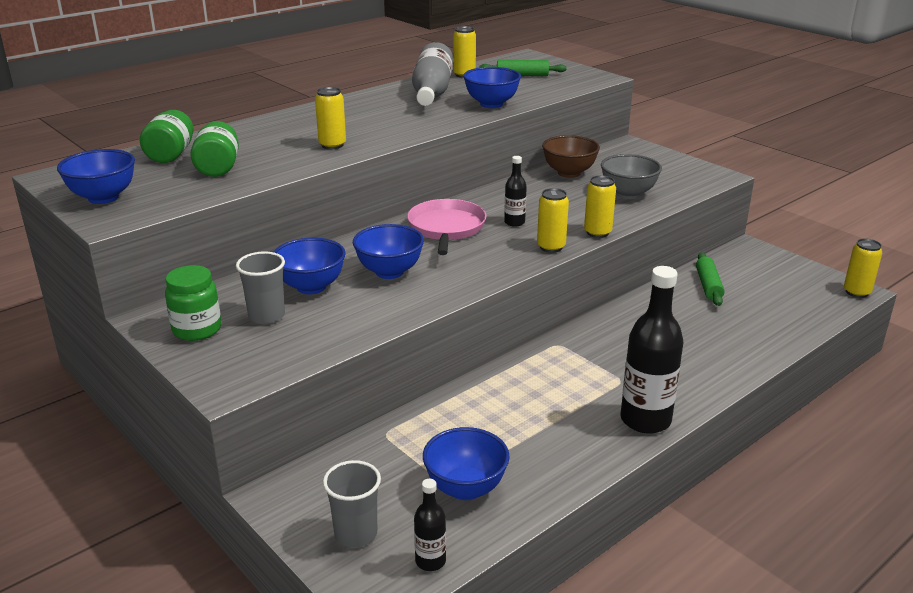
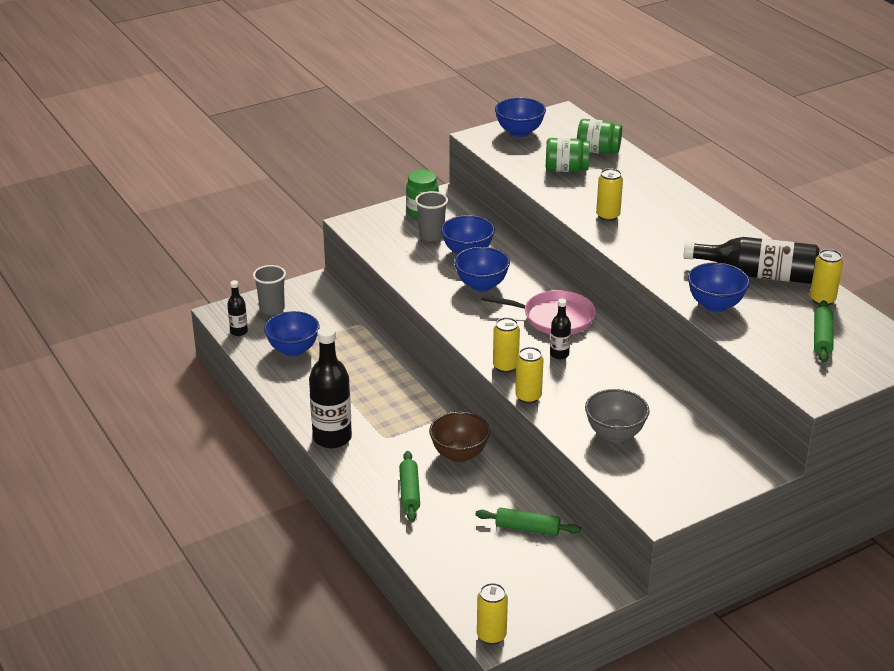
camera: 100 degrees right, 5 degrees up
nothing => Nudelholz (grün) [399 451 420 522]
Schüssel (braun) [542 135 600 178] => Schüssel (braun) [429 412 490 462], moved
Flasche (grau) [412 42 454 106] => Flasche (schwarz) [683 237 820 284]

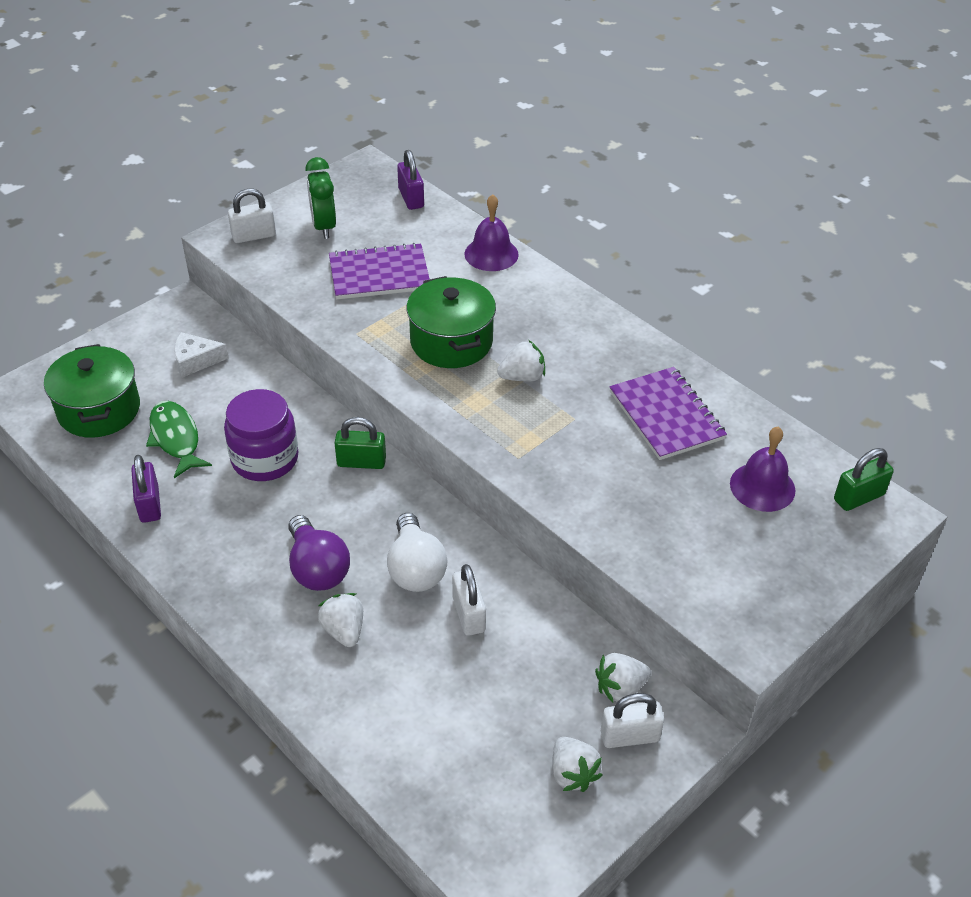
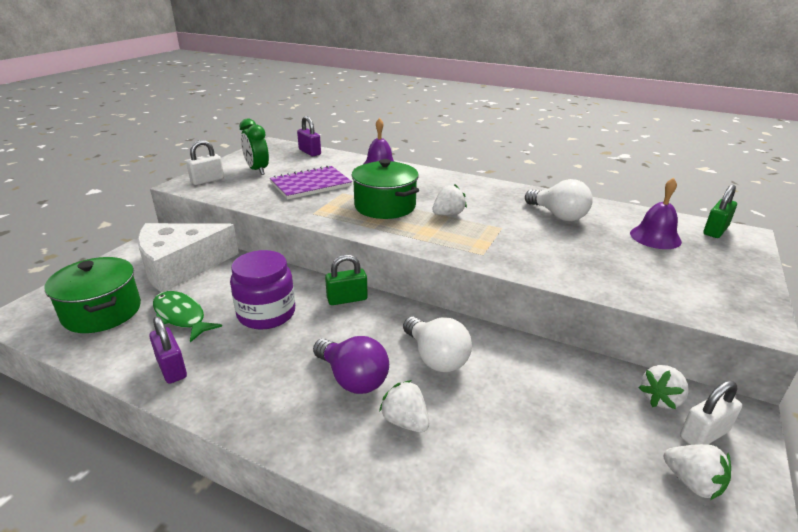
camera: 20 degrees left, 15 degrees down
Käse (weiß) [174 332 229 378] => Käse (weiß) [137 223 239 292], x2.19
Notizbuch (lila) [609 367 727 460] => Glühbirne (weiß) [525 179 593 221]
Vorhängeschloss (weiß) [452 564 486 636] => nothing

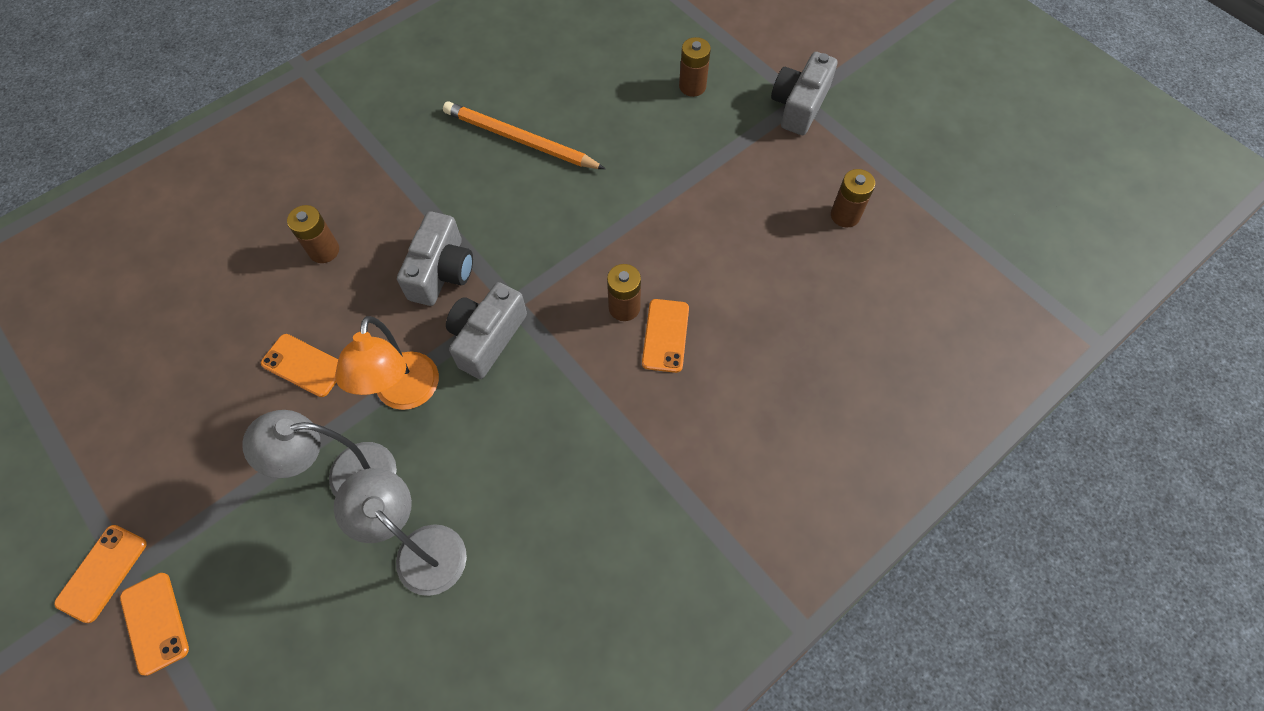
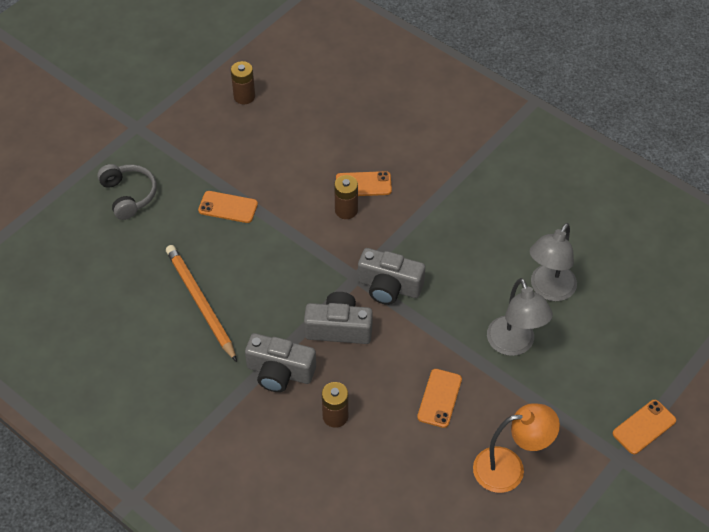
camera: 100 degrees left, 10 degrees down
Batterie (braun) [679 37 711 97] => Kopfhörer (grau) [97 164 157 220]
Bleistift (orange) [443 102 605 169] => Bleistift (orange) [166 245 237 362], 135 degrees clockwise
Handy (orange) [54 525 147 623] => Handy (orange) [198 191 258 223], moved
Kamera (grau) [771 52 837 135] => Kamera (grau) [245 333 316 392], moved
Lampe (orange) [335 316 439 410] => Lampe (orange) [473 403 560 493], moved

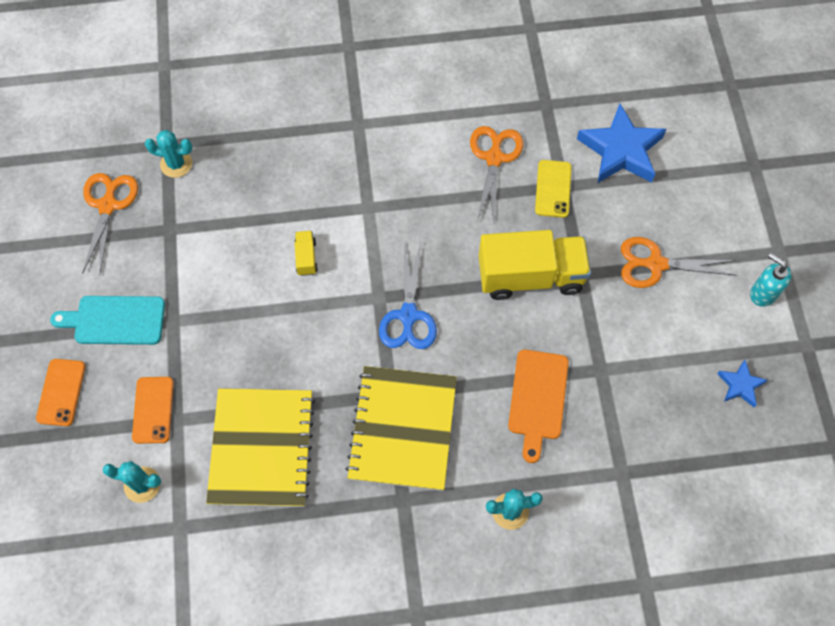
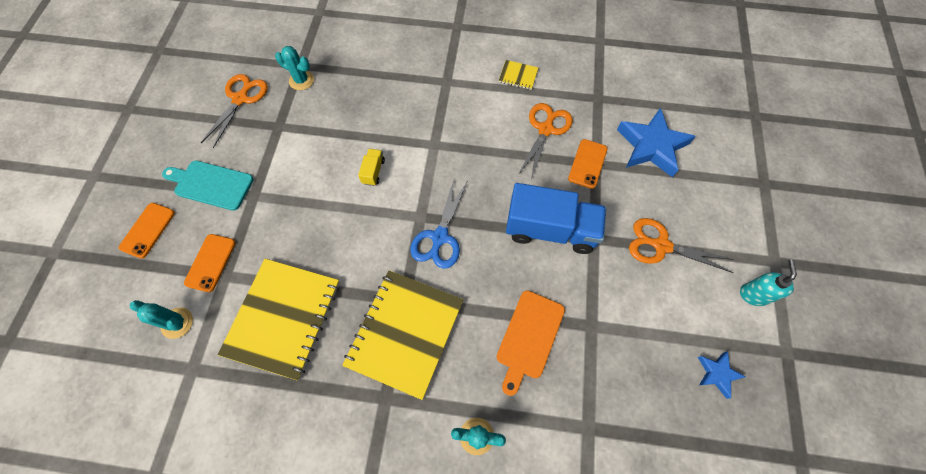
camera: 15 degrees right, 0 degrees up
nothing => Notizbuch (gelb) [499 60 538 90]
Lastwagen (gelb) [479 230 591 300] => Lastwagen (blau) [506 183 606 254]
Handy (gelb) [535 160 572 218] => Handy (orange) [568 139 608 189]
Seifenspender (türkis) [750 253 792 307] => Seifenspender (türkis) [740 260 797 306], 45 degrees clockwise

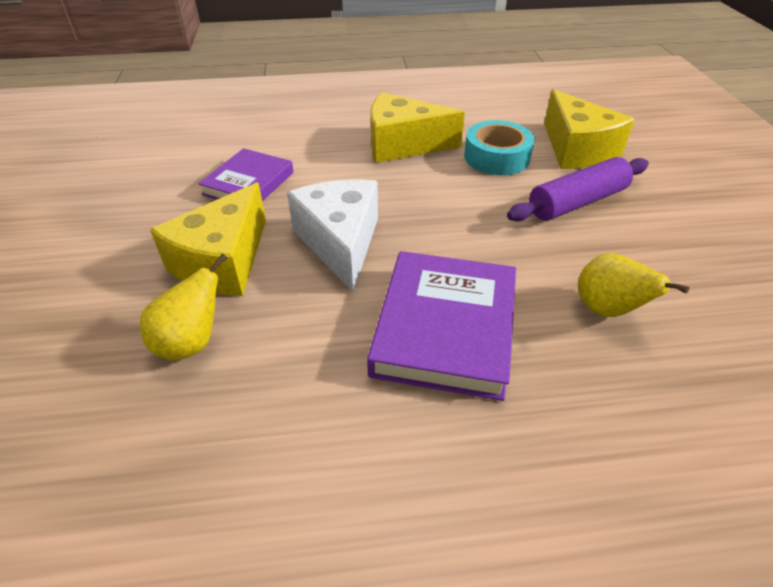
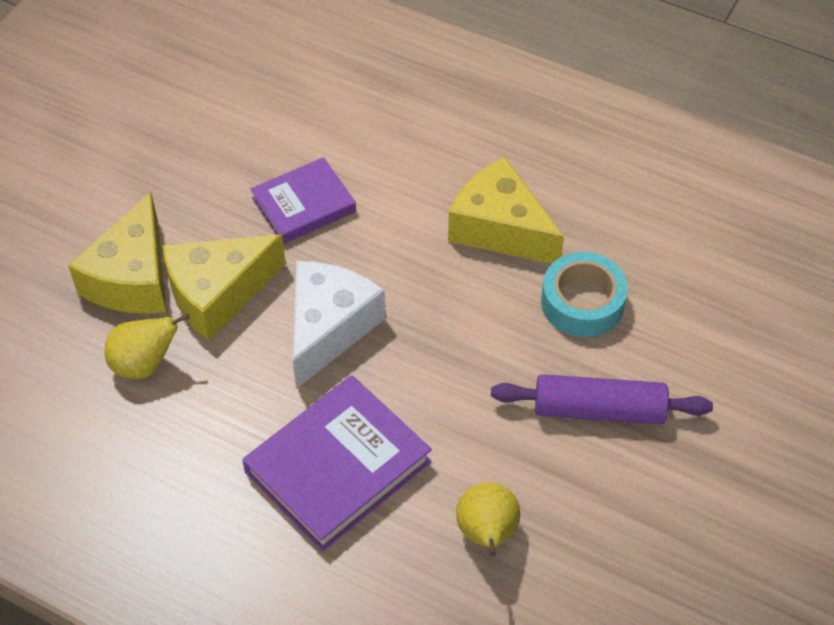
camera: 35 degrees right, 10 degrees up
Käse (gelb) [544 89 635 169] => Käse (gelb) [68 192 166 314], moved

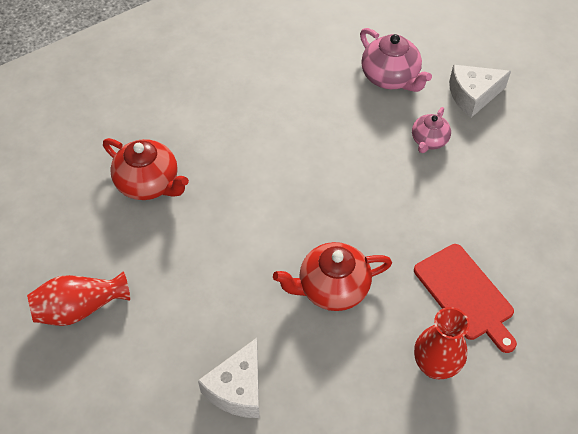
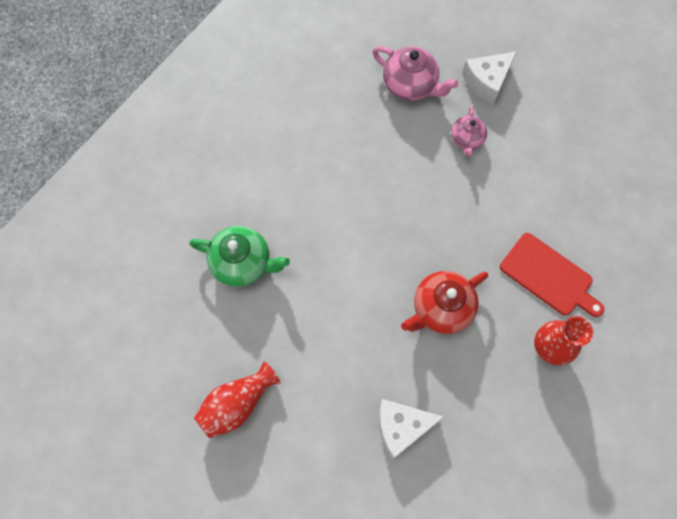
camera: 20 degrees left, 15 degrees up
Teekanne (rot) [103 138 189 200] => Teekanne (grün) [189 226 290 287]
Käse (weiß) [198 338 260 418] => Käse (weiß) [379 399 444 459], 75 degrees clockwise

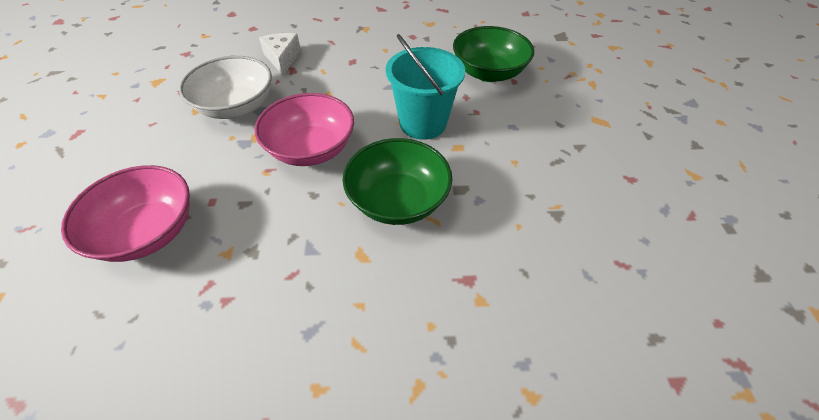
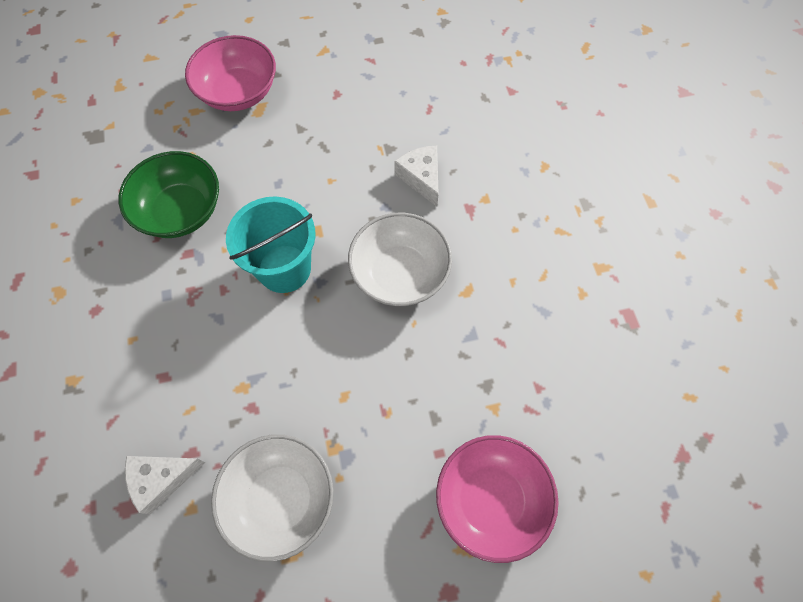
camera: 100 degrees left, 15 degrees up
Schüssel (rosa) [254 93 354 166] => Schüssel (rosa) [185 35 276 111], moved
Schüssel (grün) [343 138 452 225] => Schüssel (weiß) [348 213 452 306]
nothing => Käse (weiß) [394 146 439 206]

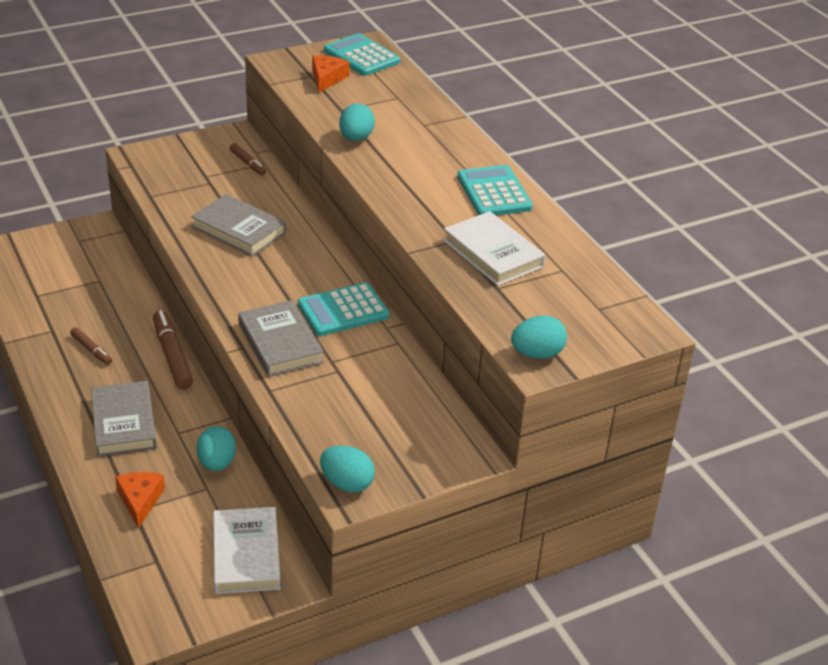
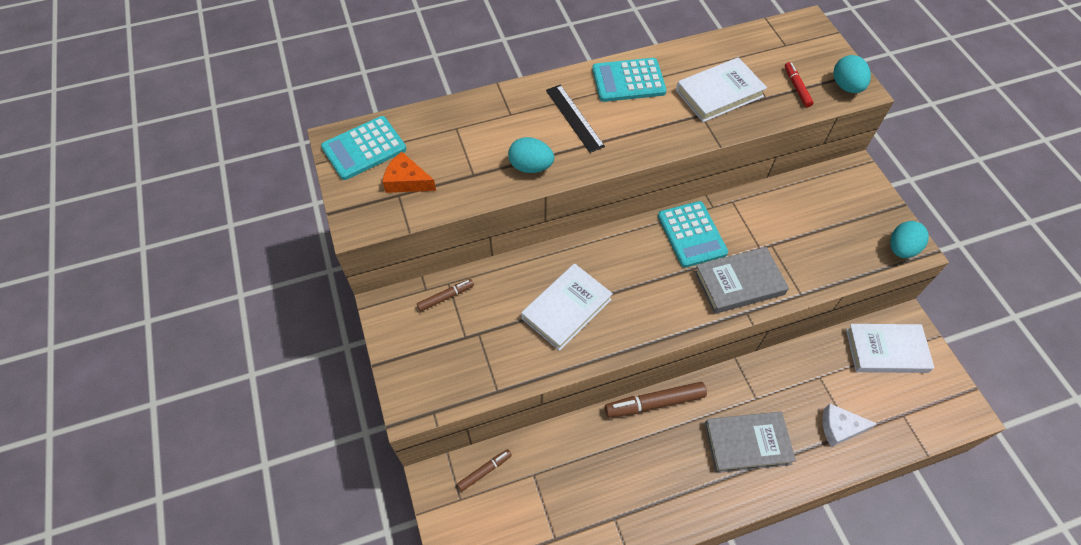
camera: 80 degrees left, 20 degrees up
Filzstift (braun) [70 327 112 365] => Filzstift (braun) [457 449 512 491], moved
Buch (grau) [191 194 286 257] => Buch (weiß) [521 263 613 351]
nothing => Lineal (schwarz) [546 85 605 153]
nothing => Filzstift (rot) [785 62 814 107]
Käse (orange) [115 472 165 528] => Käse (weiß) [823 404 877 447]
Ei (türkis) [197 426 236 471] => nothing

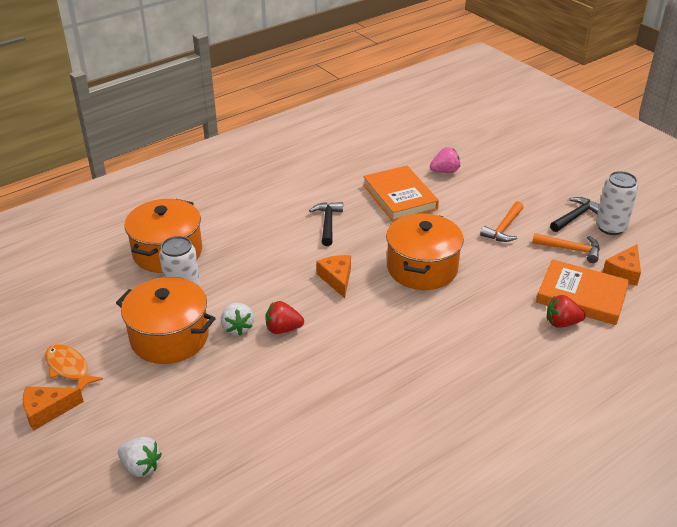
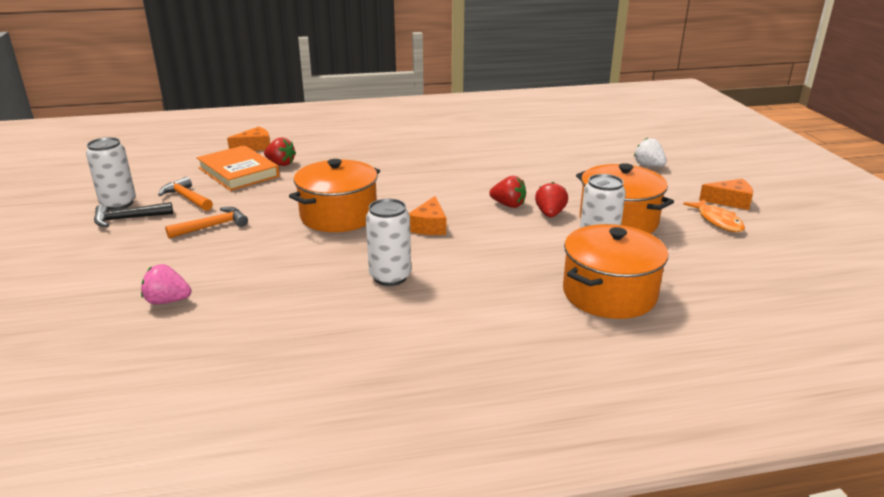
camera: 155 degrees left, 10 degrees down
Käse (orange) [602 244 641 286] => Käse (orange) [227 127 270 151], moved
Hammer (schwarz) [309 202 343 246] => Dose (weiß) [366 199 411 286]
Erdbeere (weiß) [221 303 254 336] => Erdbeere (rot) [535 182 568 217]
Buch (orange) [363 165 439 221] => nothing

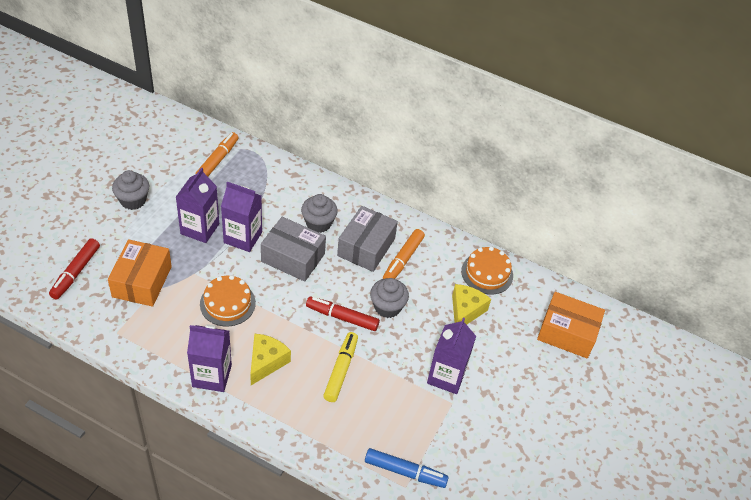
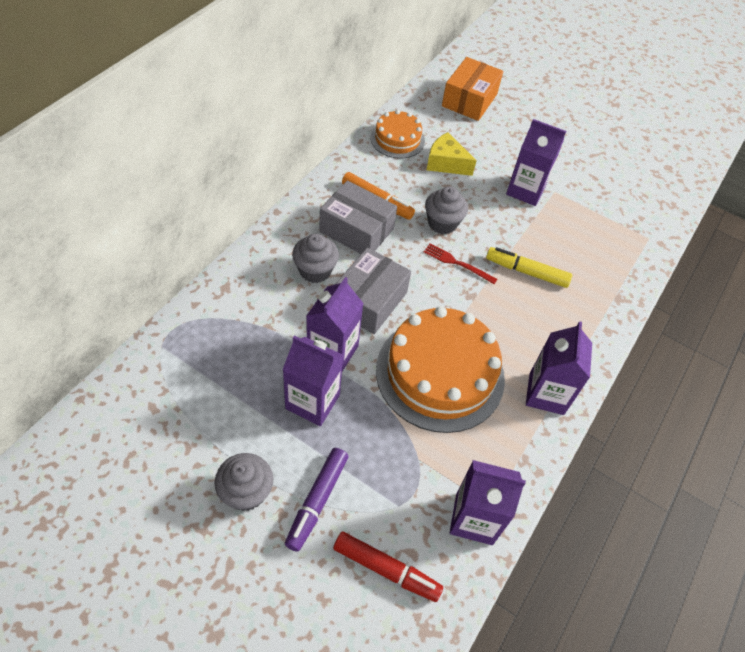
camera: 85 degrees left, 5 degrees up
nothing => Filzstift (lila) [285 448 348 552]
Kuchen (orange) [200 275 256 326] => Kuchen (orange) [376 306 505 433], x1.85
Filzstift (rot) [306 296 380 331] => Gabel (rot) [424 244 497 284]
nothing => Getränkekarton (lila) [450 460 526 545]
Schachtel (orange) [108 239 172 307] => nothing
Filzstift (orange) [195 132 239 176] => nothing
Käse (gelb) [250 334 291 385] => nothing
Filzstift (blau) [365 448 449 488] => nothing

